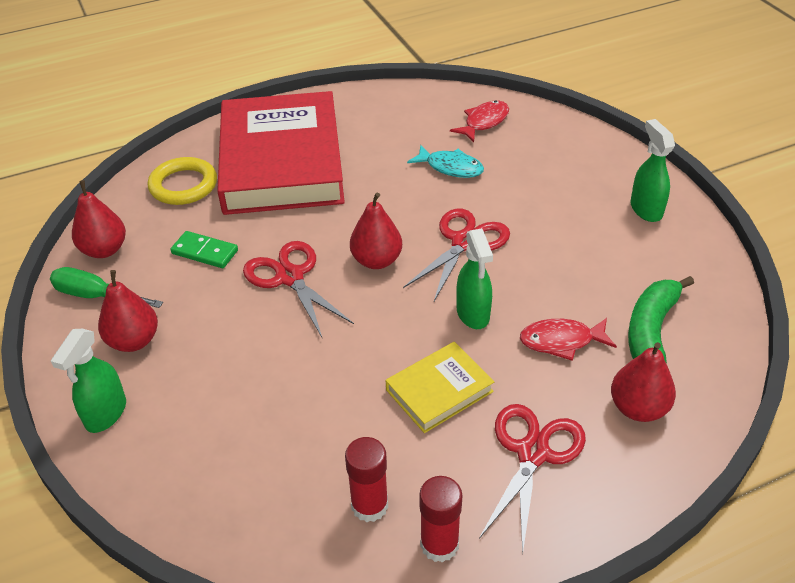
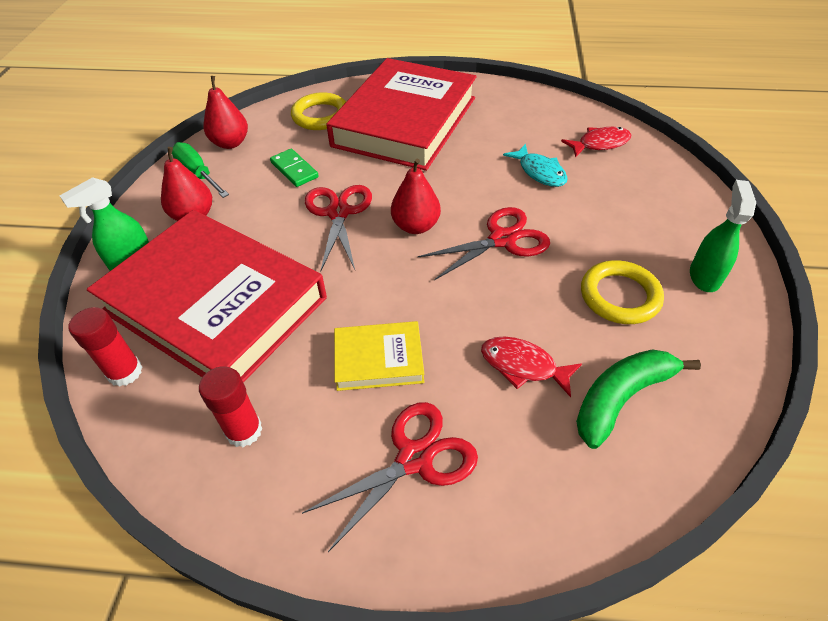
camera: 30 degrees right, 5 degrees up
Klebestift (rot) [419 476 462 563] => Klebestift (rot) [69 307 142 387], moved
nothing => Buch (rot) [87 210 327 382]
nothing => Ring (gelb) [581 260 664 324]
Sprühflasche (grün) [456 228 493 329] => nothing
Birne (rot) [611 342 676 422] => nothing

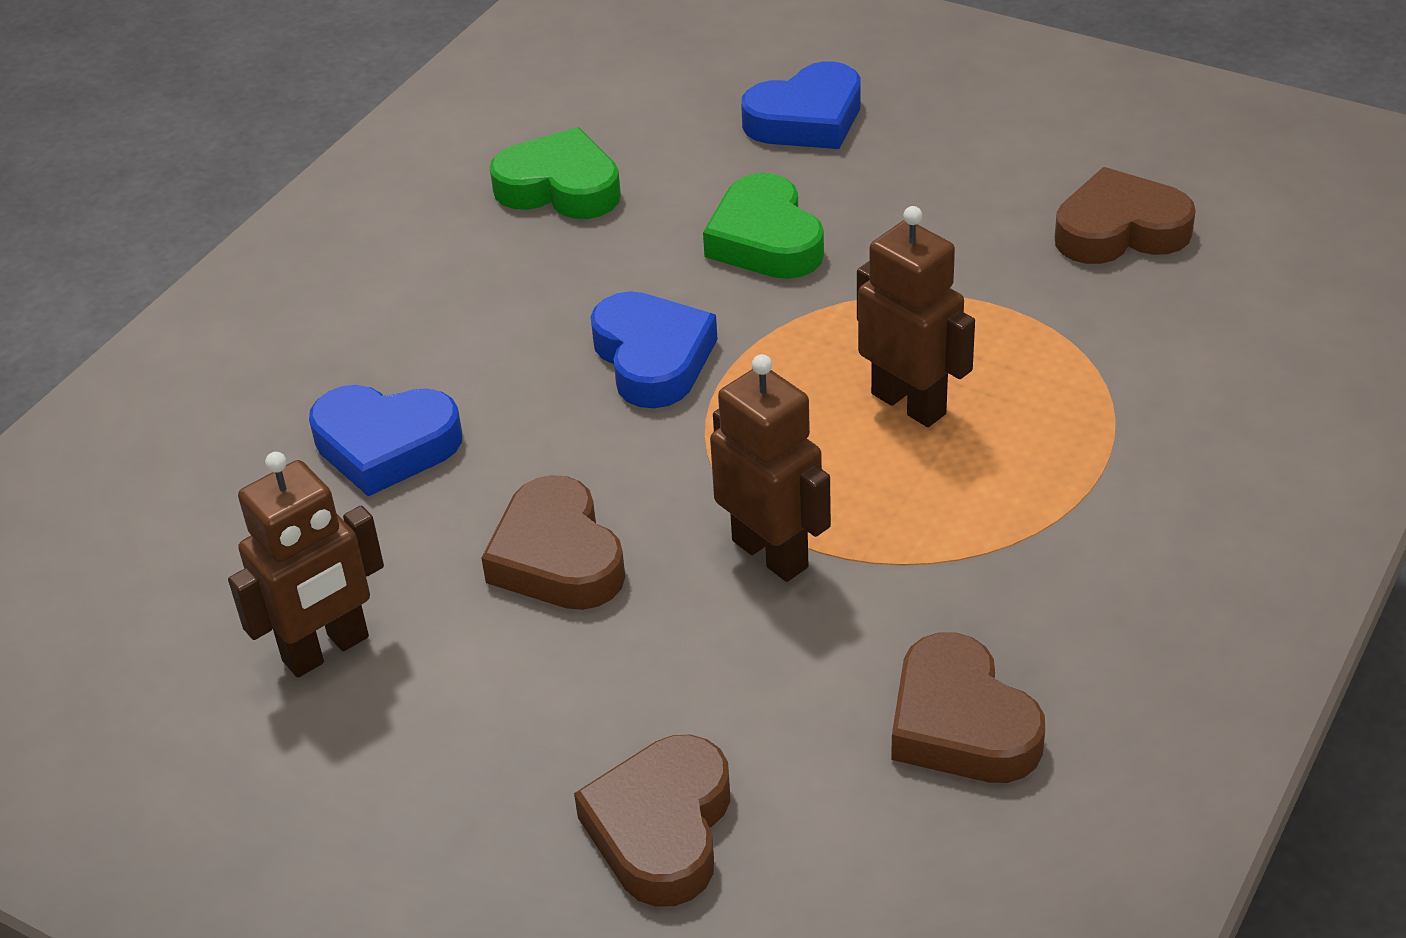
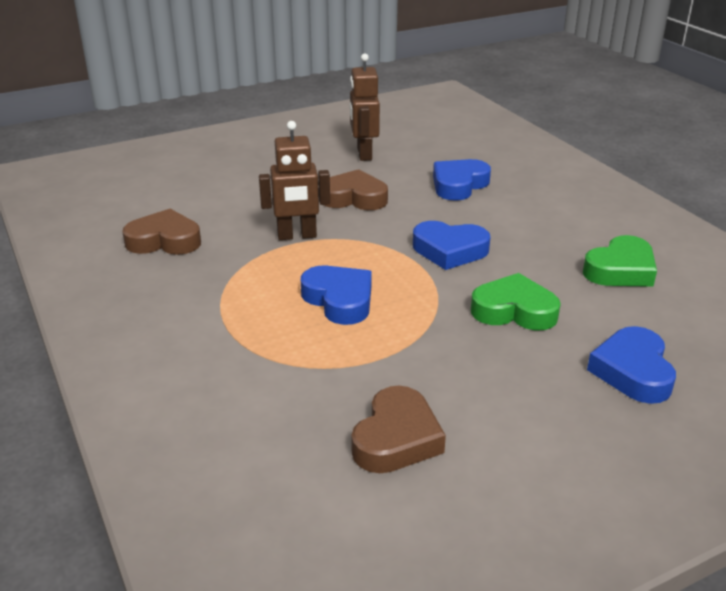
camera: 120 degrees right, 10 degrees down
Roboter (braun) [857 206 975 427] => Herz (blau) [301 265 372 325]
Herz (braun) [574 735 730 907] => nothing

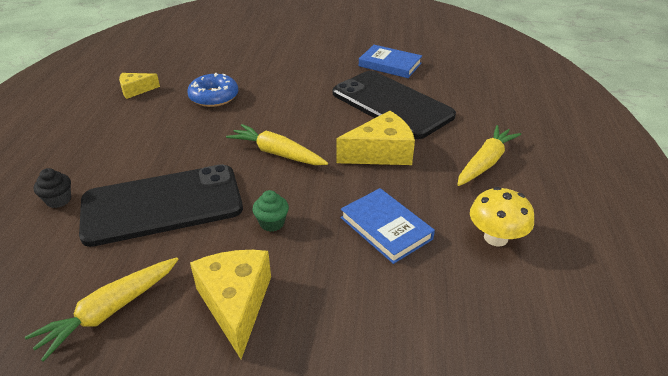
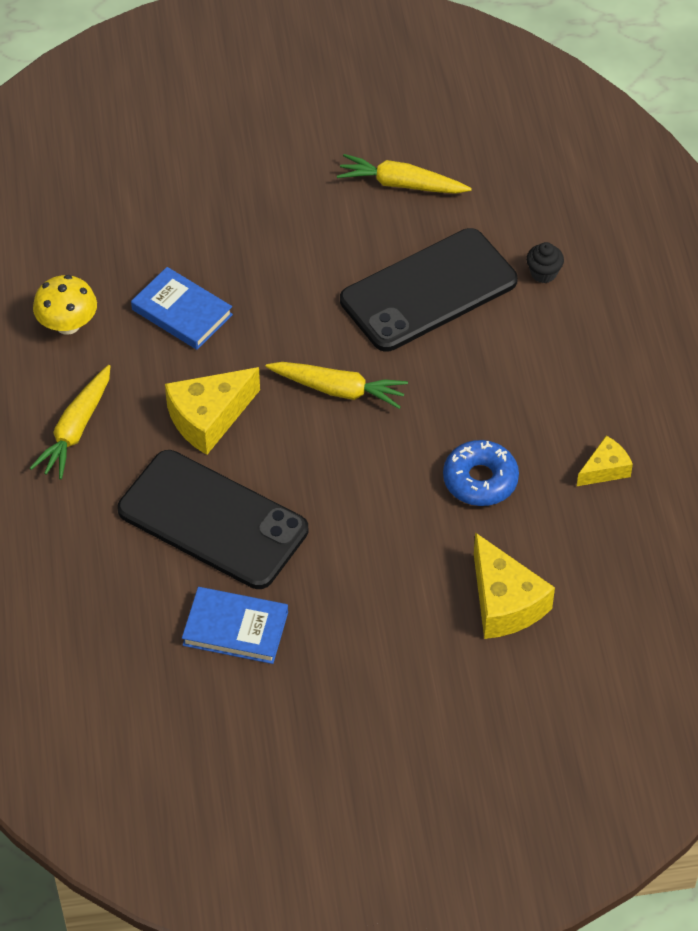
camera: 165 degrees right, 15 degrees up
Karotte (gelb) [25 257 178 362] => Karotte (gelb) [337 154 472 194], 105 degrees counterclockwise
Käse (gelb) [190 250 271 359] => Käse (gelb) [474 532 555 639], moved
Muffin (grün) [252 190 289 232] => nothing

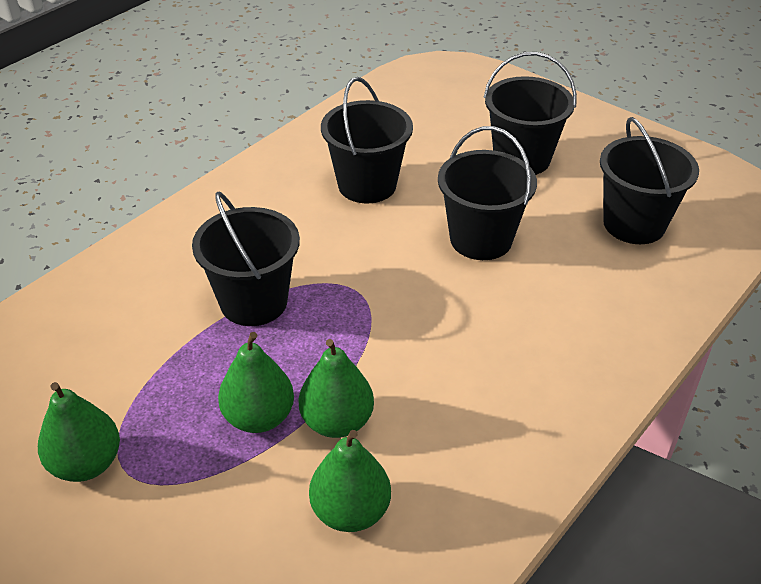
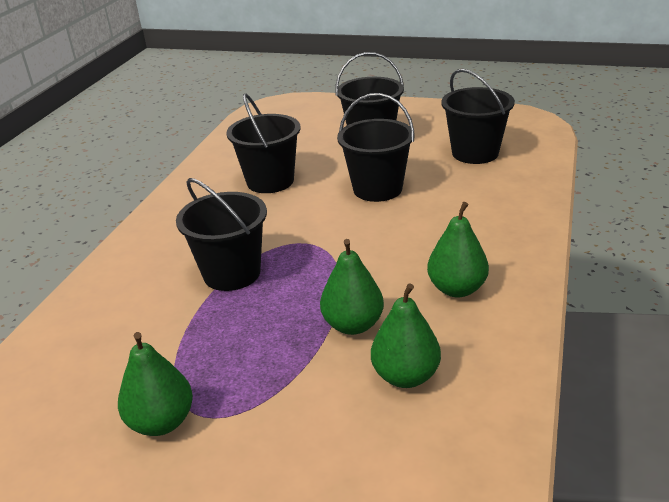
camera: 20 degrees left, 10 degrees down
Birne (grün) [218 332 294 433] => Birne (grün) [427 202 489 298], moved

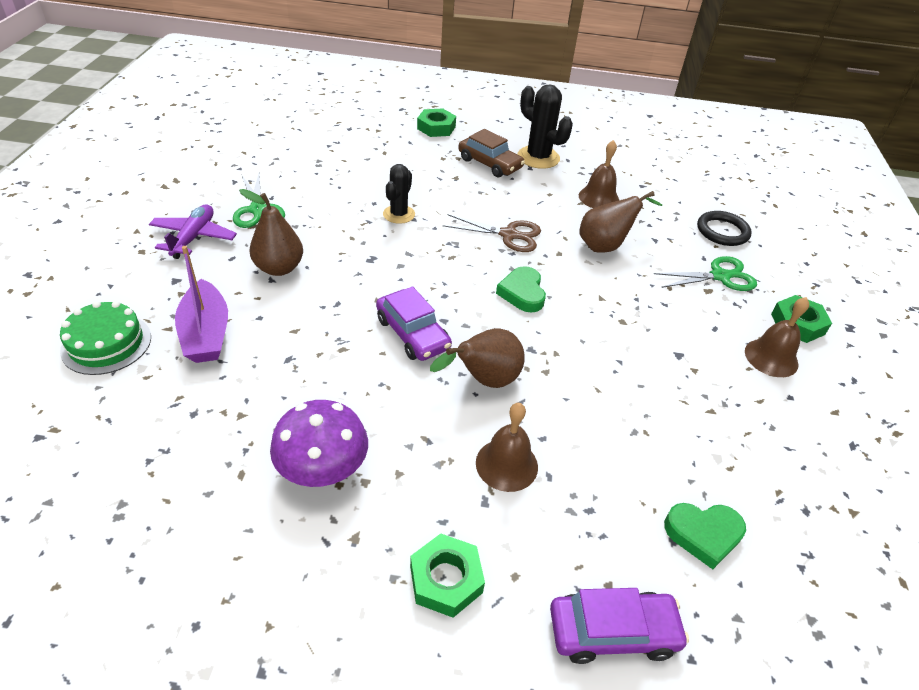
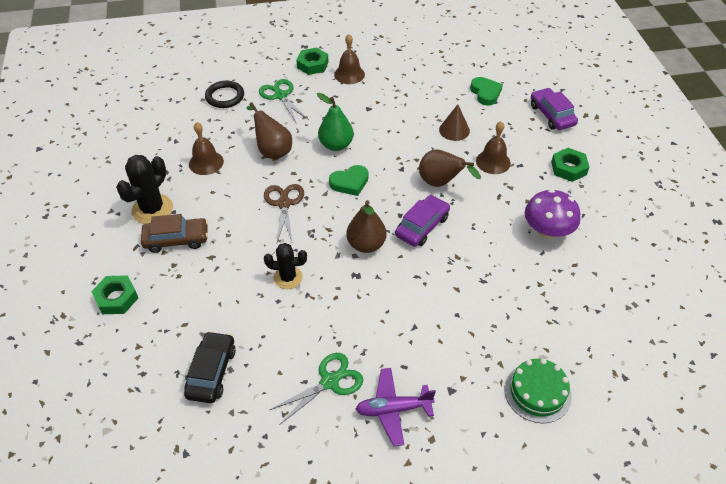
camera: 105 degrees left, 5 degrees up
Auto (braun) [458 129 525 177] => Auto (braun) [141 214 208 253], 60 degrees clockwise
nothing => Auto (schwarz) [184 331 236 403]
nothing => Birne (grün) [317 93 354 151]
Birne (braun) [239 189 303 276] => Birne (braun) [346 200 386 253], moved
nothing => Kegel (braun) [439 104 470 141]
Boot (lila) [175 246 228 363] => nothing

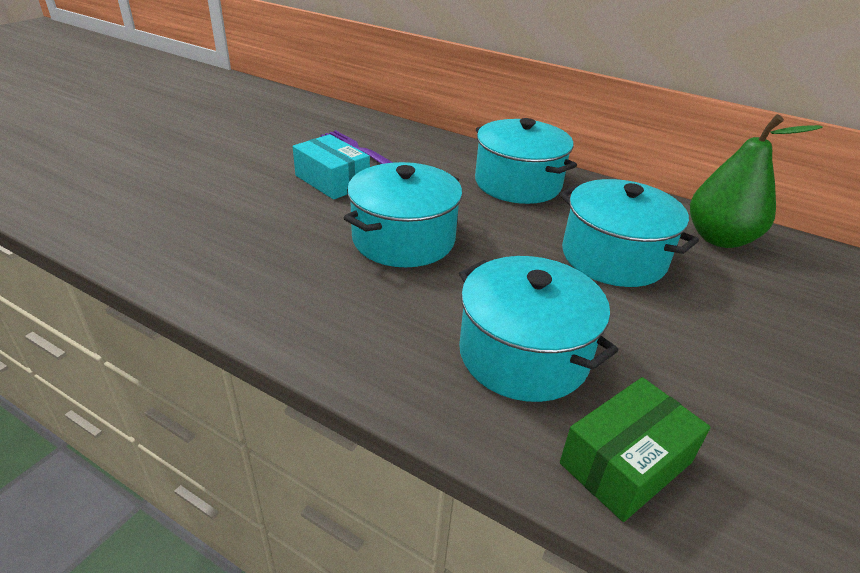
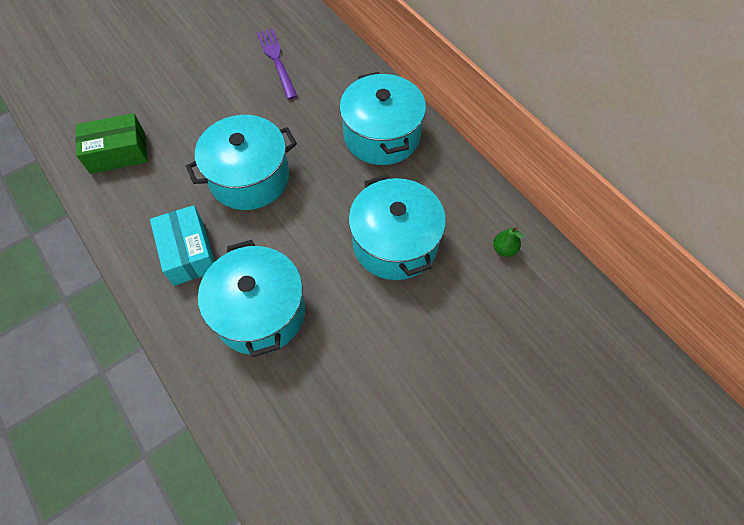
camera: 25 degrees right, 25 degrees up
Schachtel (grün) [560 377 711 522] => Schachtel (grün) [75 113 148 174], moved
Schachtel (türkis) [293 134 370 200] => Schachtel (türkis) [150 205 215 286], moved
Birne (grün) [690 114 823 248] => Birne (grün) [493 227 524 257], x0.40

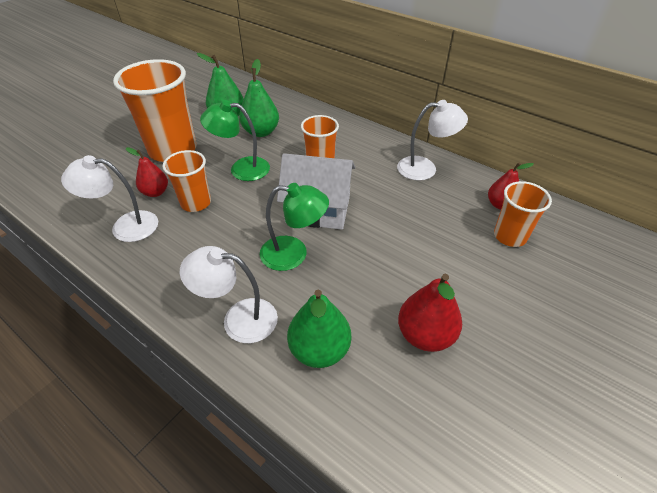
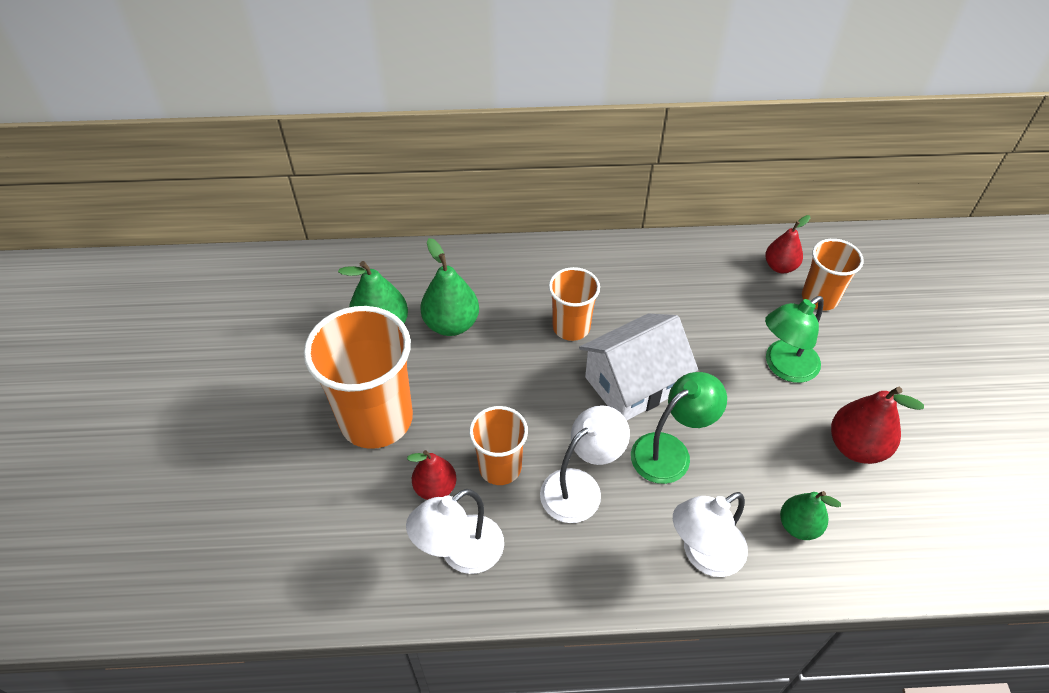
camera: 40 degrees left, 5 degrees up
Lampe (weiß) [397 100 468 181] => Lampe (weiß) [540 405 630 523], moved
Lampe (grün) [200 100 270 181] => Lampe (grün) [765 296 824 383], moved
Birne (grün) [287 290 351 368] => Birne (grün) [780 491 841 540], x0.66

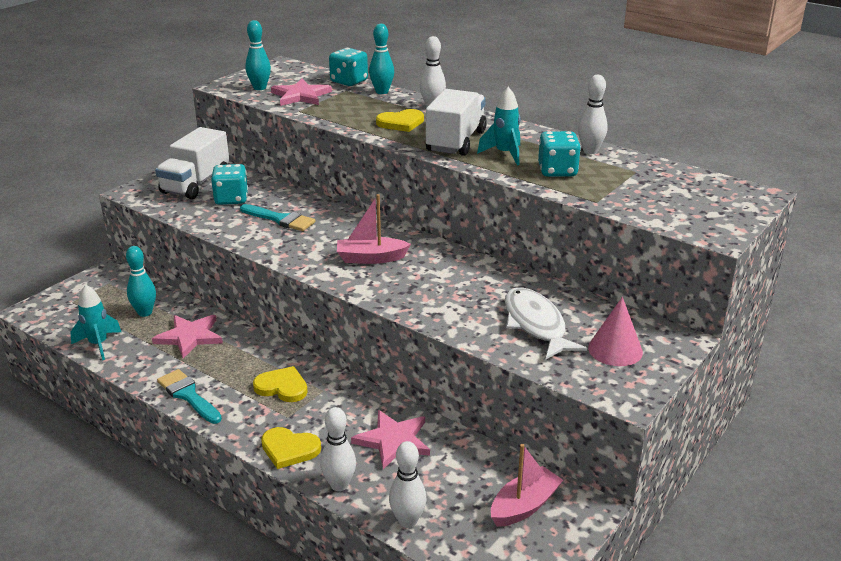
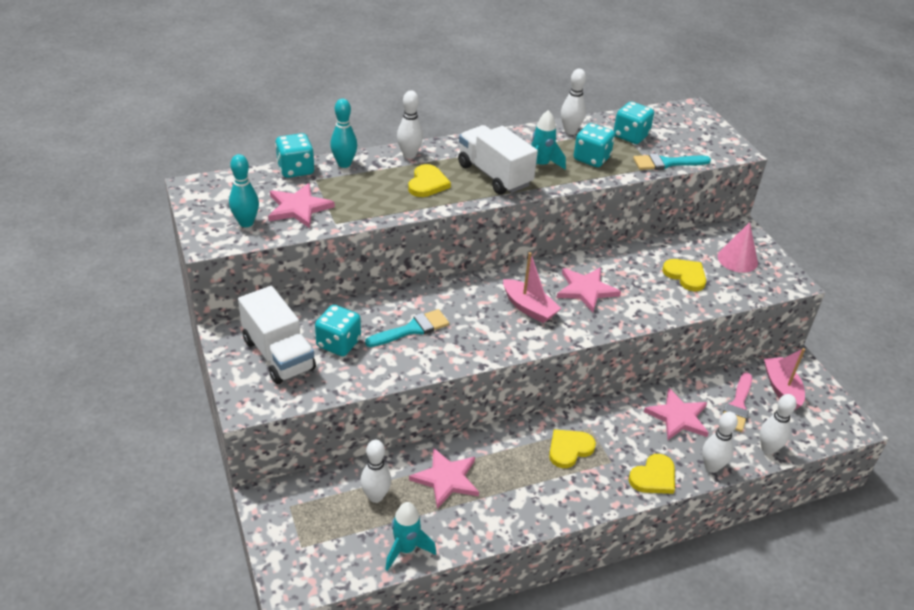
camera: 60 degrees left, 10 degrees up
Bowlingkegel (türkis) [126 246 156 317] => Bowlingkegel (weiß) [360 440 391 503]
Boot (rosa) [337 194 411 264] => Boot (rosa) [503 252 561 323], 75 degrees counterclockwise
nothing => Stern (rosa) [557 267 621 312]
nothing => Spielwürfel (türkis) [614 102 654 144]
Pinsel (türkis) [157 369 222 424] => Pinsel (türkis) [633 153 711 170], moved
Fisch (weiß) [505 287 587 360] => Herz (gelb) [662 259 706 291]
nothing => Pinsel (rosa) [723 372 752 432]

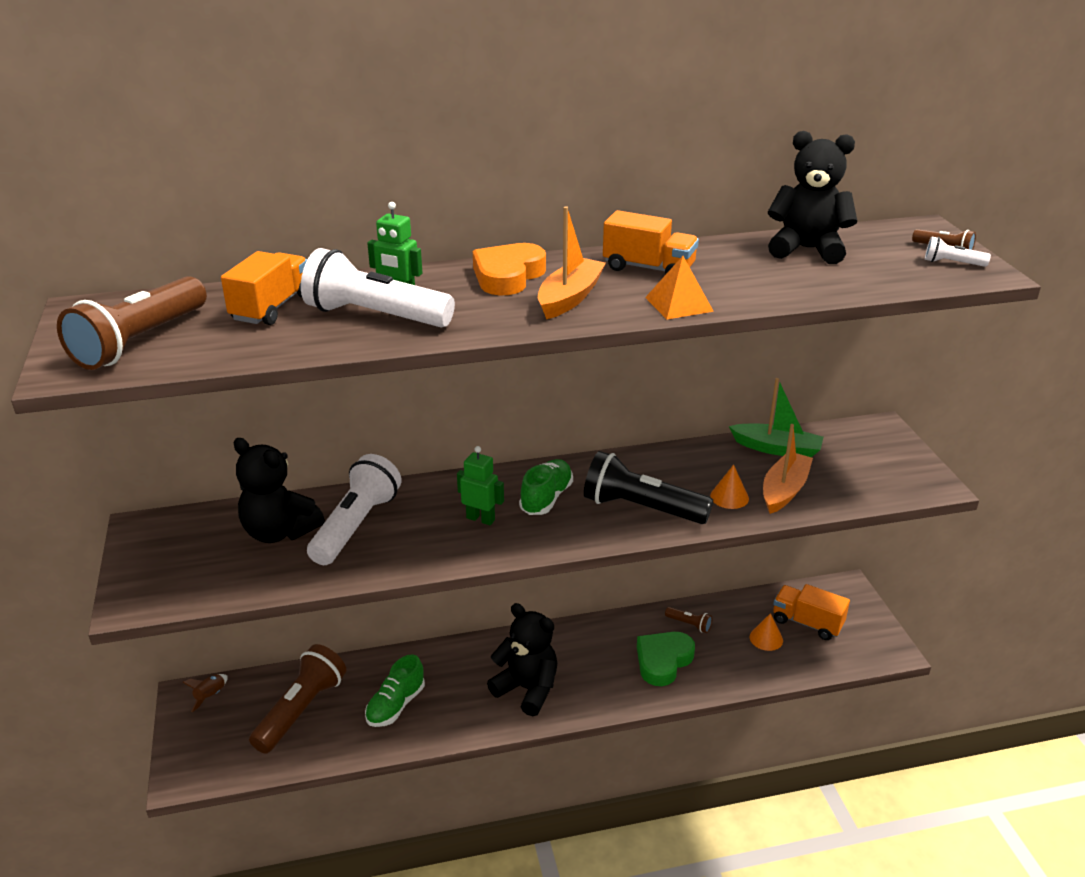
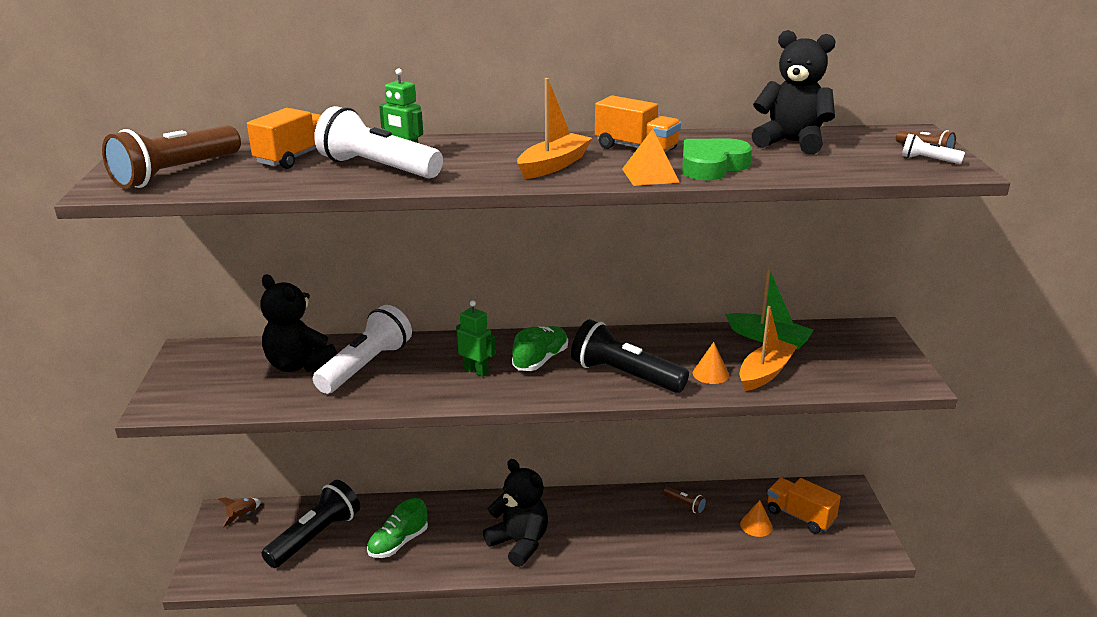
camera: 10 degrees right, 5 degrees down
Taschenlampe (braun) [249 644 346 754] => Taschenlampe (schwarz) [261 480 360 568]
Herz (grün) [637 632 695 686] => Herz (grün) [682 139 752 181], moved
Herz (orange) [473 243 546 295] => nothing

